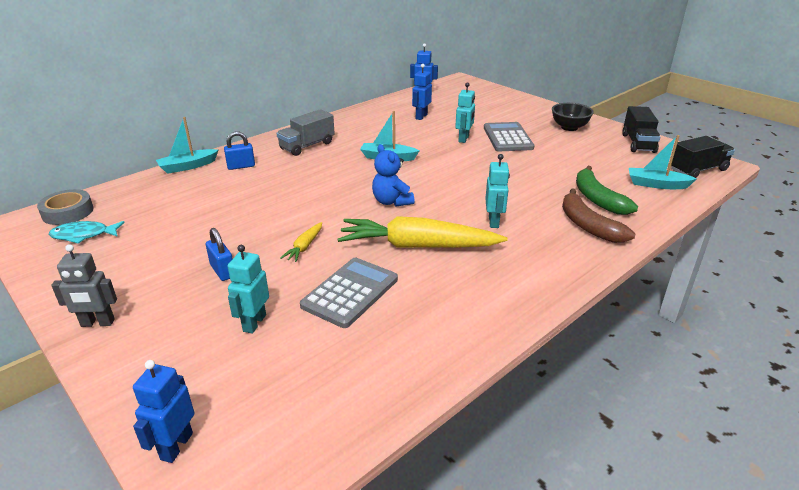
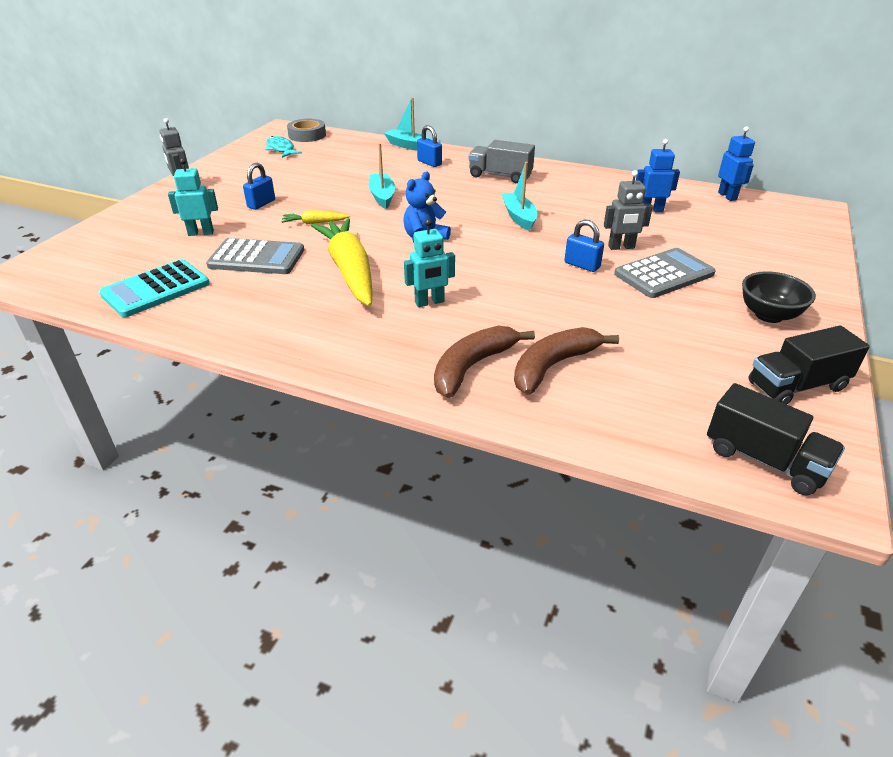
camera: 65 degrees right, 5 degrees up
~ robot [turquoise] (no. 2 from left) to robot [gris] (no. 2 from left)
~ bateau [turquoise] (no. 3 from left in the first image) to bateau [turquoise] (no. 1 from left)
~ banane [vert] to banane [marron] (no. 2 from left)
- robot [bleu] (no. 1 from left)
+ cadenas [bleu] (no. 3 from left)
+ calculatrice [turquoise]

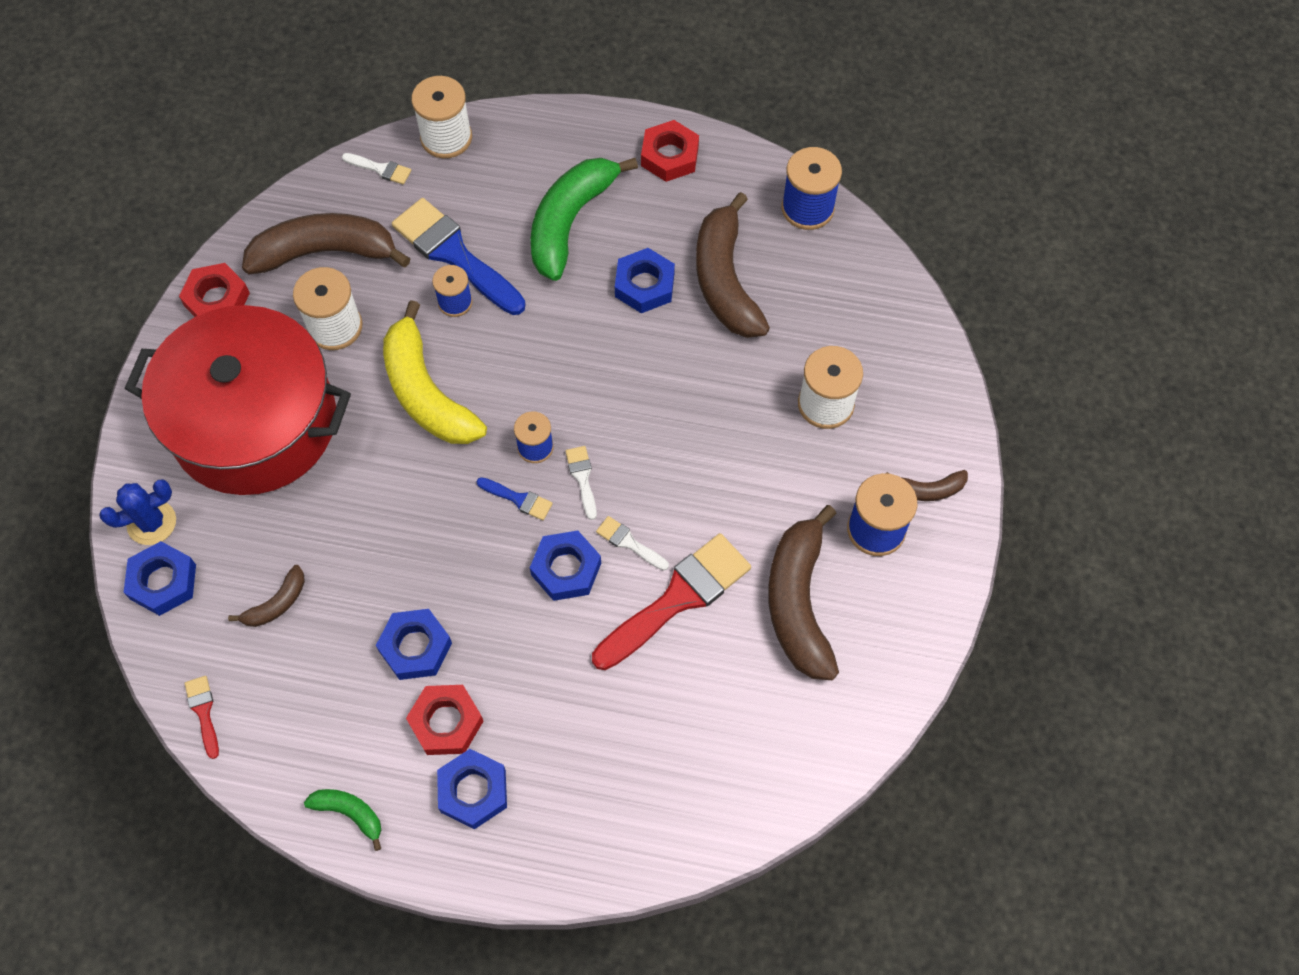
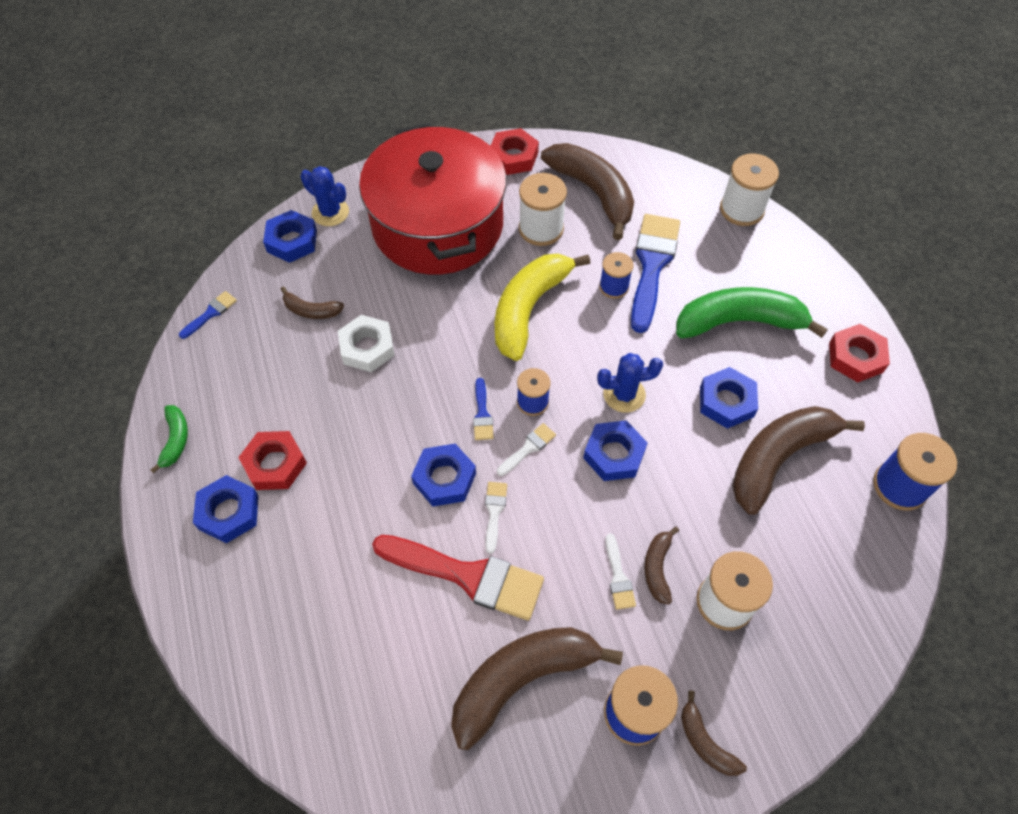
camera: 60 degrees right, 5 degrees down
~ pinceau [blanc] (no. 1 from left in the first image) to pinceau [blanc] (no. 3 from left)
~ écrou [bleu] (no. 2 from left in the first image) to écrou [bleu] (no. 4 from left)
~ pinceau [rouge] (no. 1 from left) to pinceau [bleu] (no. 1 from left)
+ écrou [blanc]
+ cactus [bleu] (no. 2 from left)
+ banane [marron] (no. 4 from left)

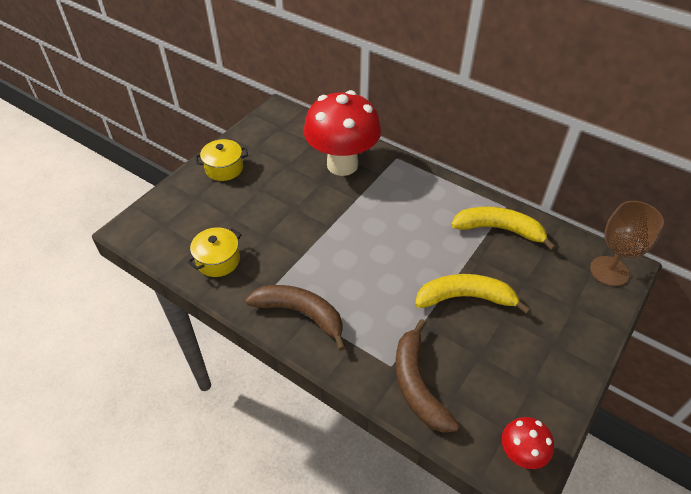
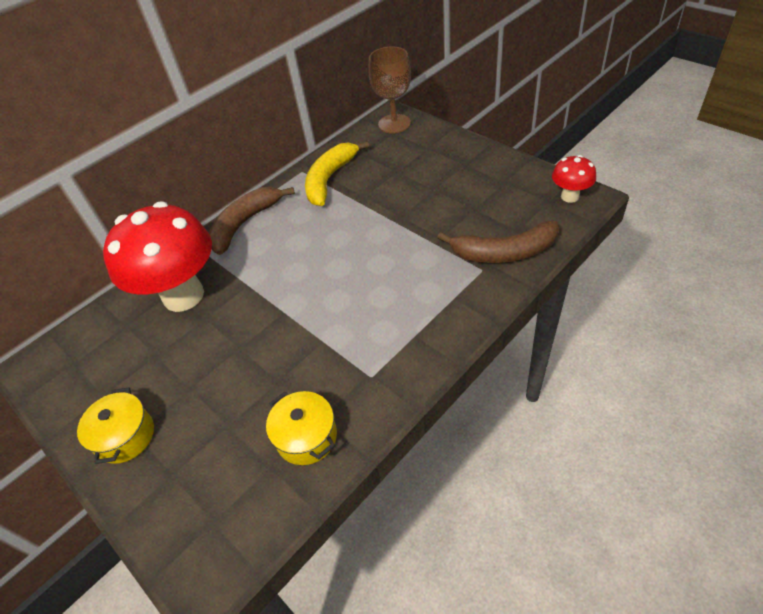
camera: 75 degrees left, 0 degrees up
- banane [jaune] (no. 1 from left)
~ banane [marron] (no. 1 from left)

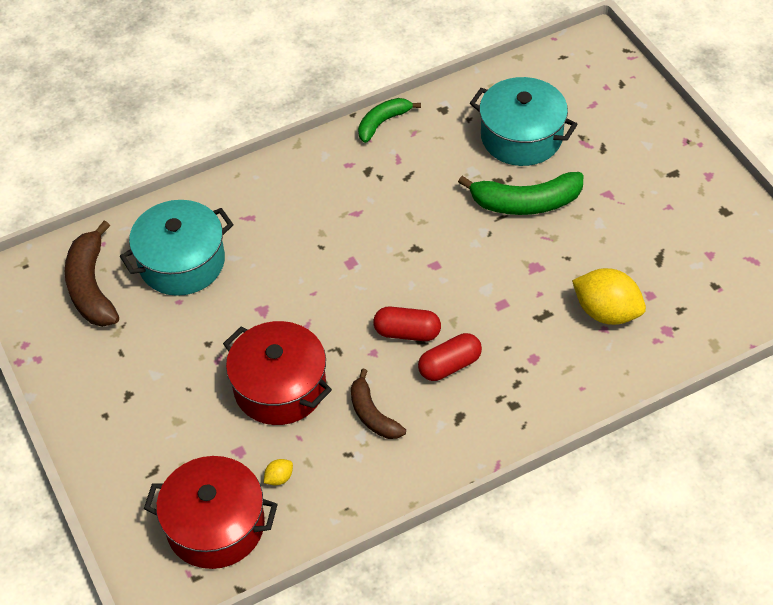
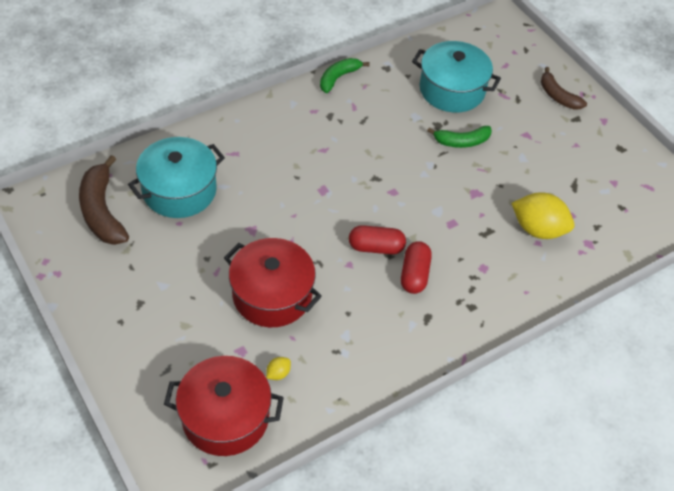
camera: 10 degrees left, 0 degrees up
~ banane [vert] (no. 2 from left) x0.63
~ gélule [rouge] (no. 2 from left) 45 degrees counterclockwise
~ banane [marron] (no. 2 from left)

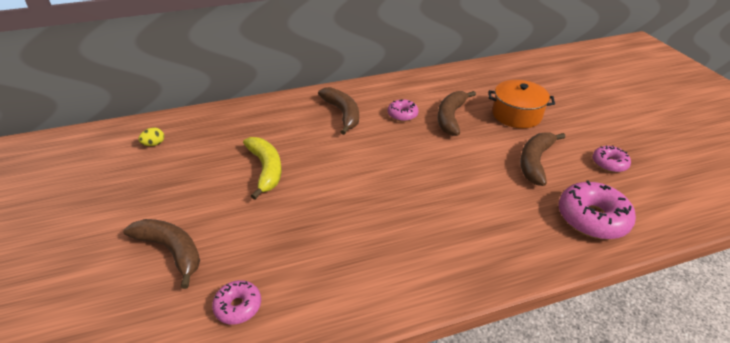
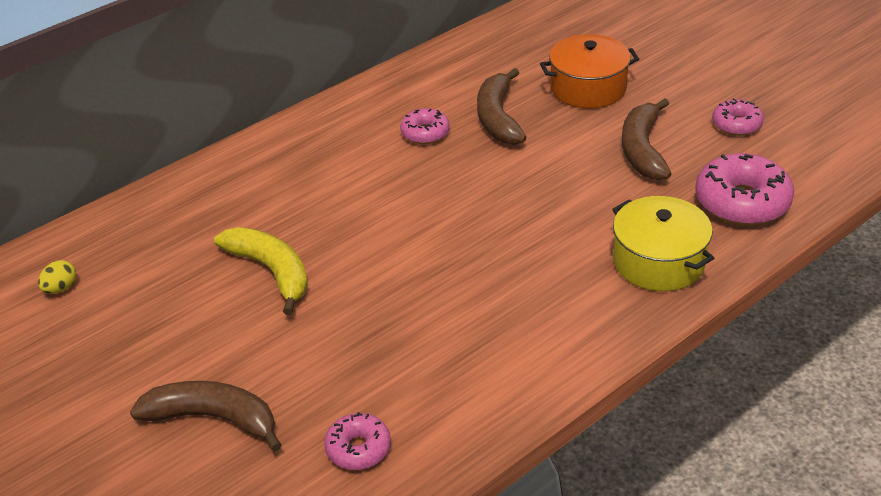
camera: 20 degrees left, 0 degrees up
- banane [marron] (no. 2 from left)
+ marmite [jaune]

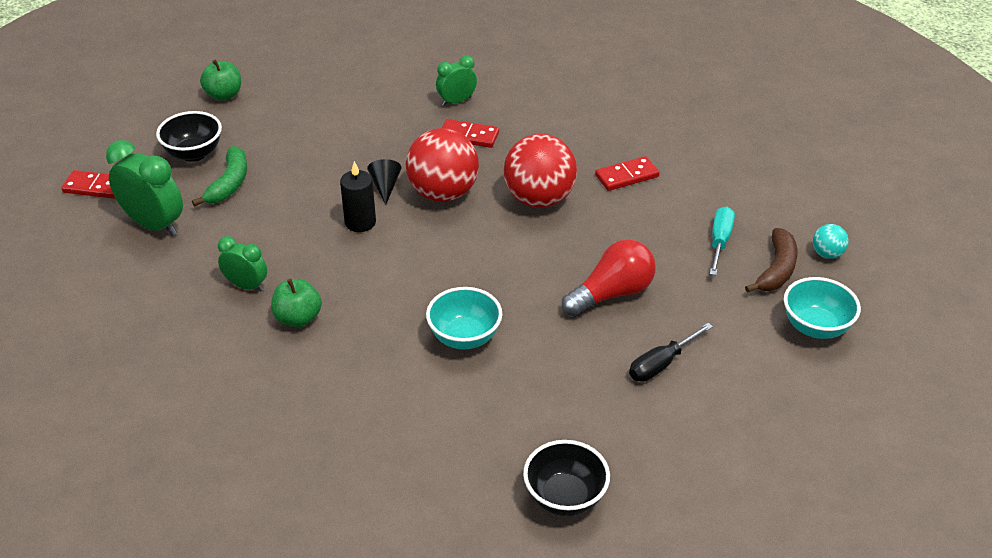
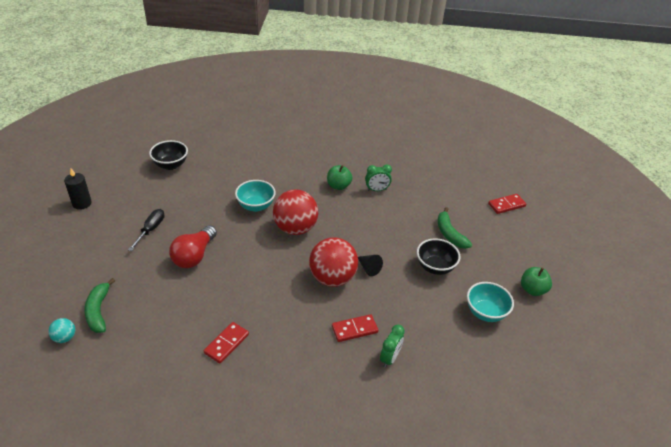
camera: 145 degrees right, 0 degrees up
~ bol [noir] (no. 1 from left in the first image) to bol [noir] (no. 2 from left)
~ balle [rouge] (no. 2 from left in the first image) to balle [rouge] (no. 1 from left)
- réveil [vert] (no. 1 from left)
~ bougie [noir]
- tournevis [turquoise]
~ banane [marron] to banane [vert] (no. 1 from left)
~ bol [turquoise] (no. 2 from left)

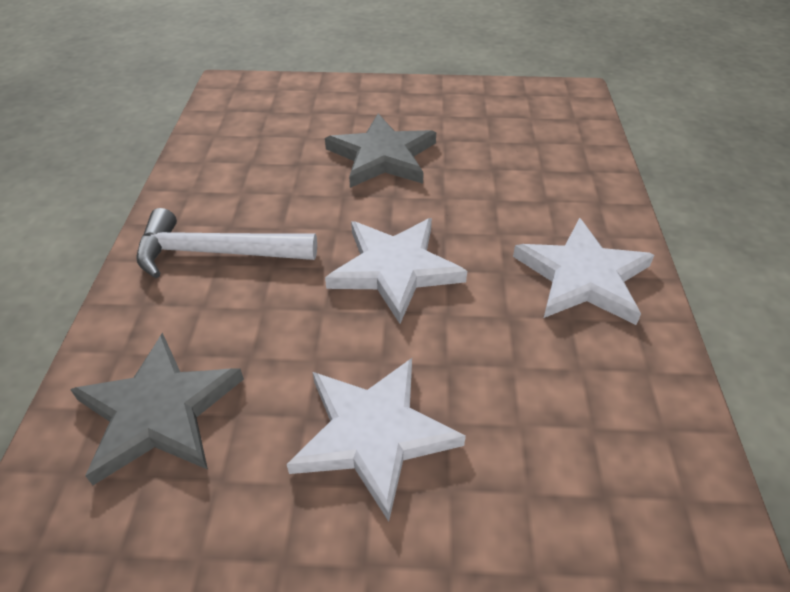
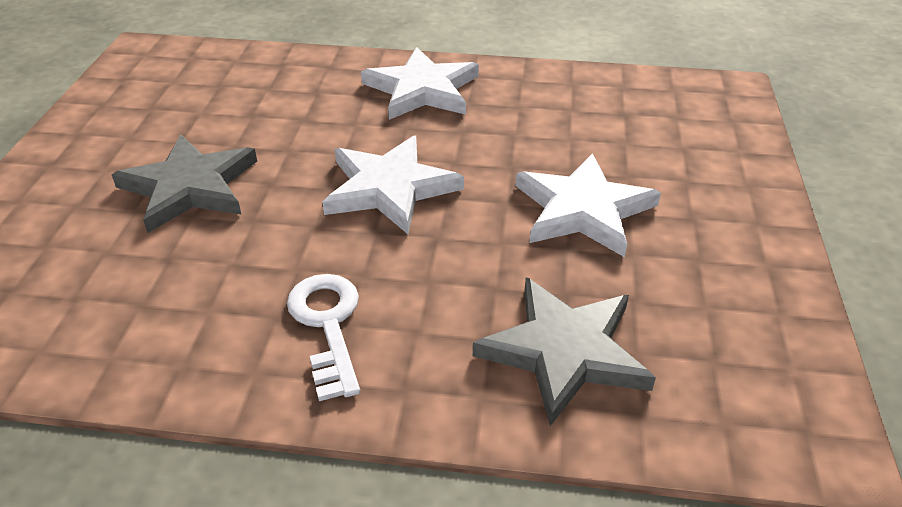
camera: 85 degrees left, 5 degrees down
~ marteau [blanc] to clé [blanc]

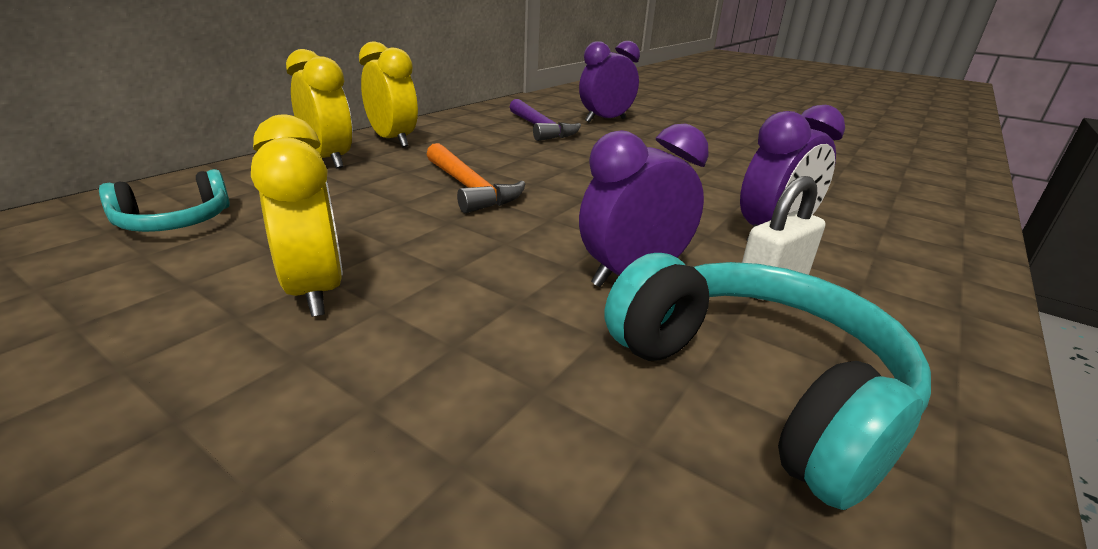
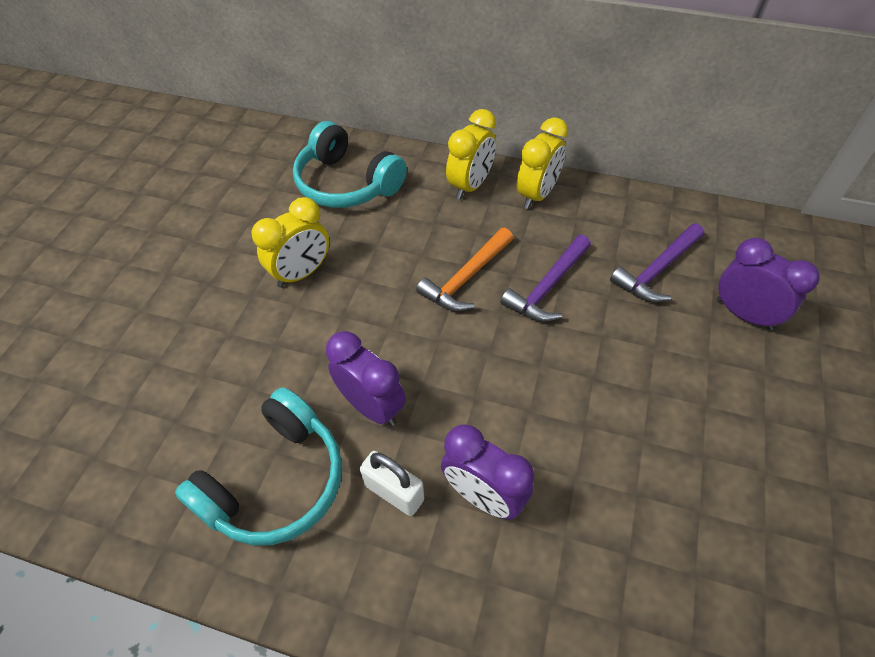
camera: 75 degrees right, 25 degrees up
~ casque audio [turquoise] (no. 1 from left in the first image) x1.76
+ marteau [violet] (no. 1 from left)

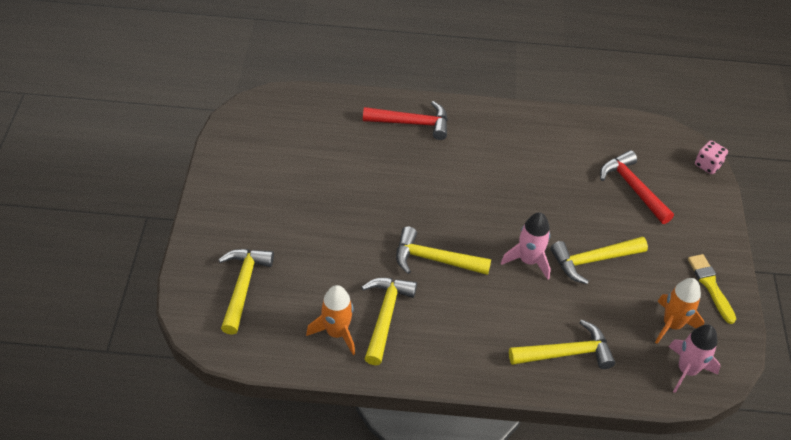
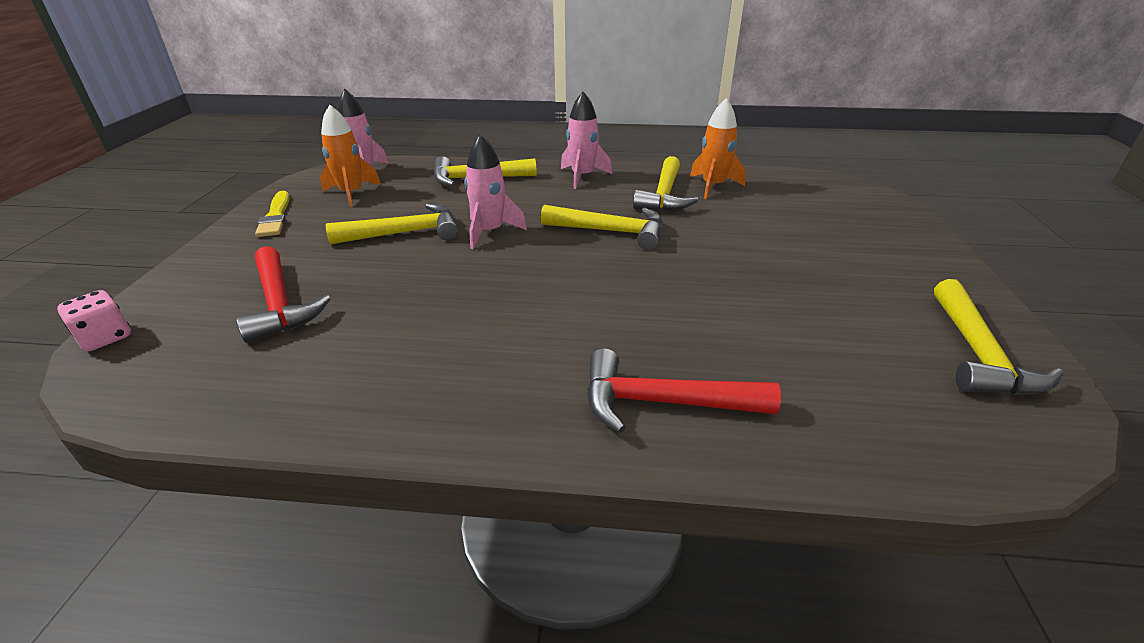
camera: 175 degrees left, 15 degrees down
~ marteau [jaune] (no. 1 from left in the first image) to marteau [jaune] (no. 5 from left)
+ fusée [rose] (no. 3 from left)

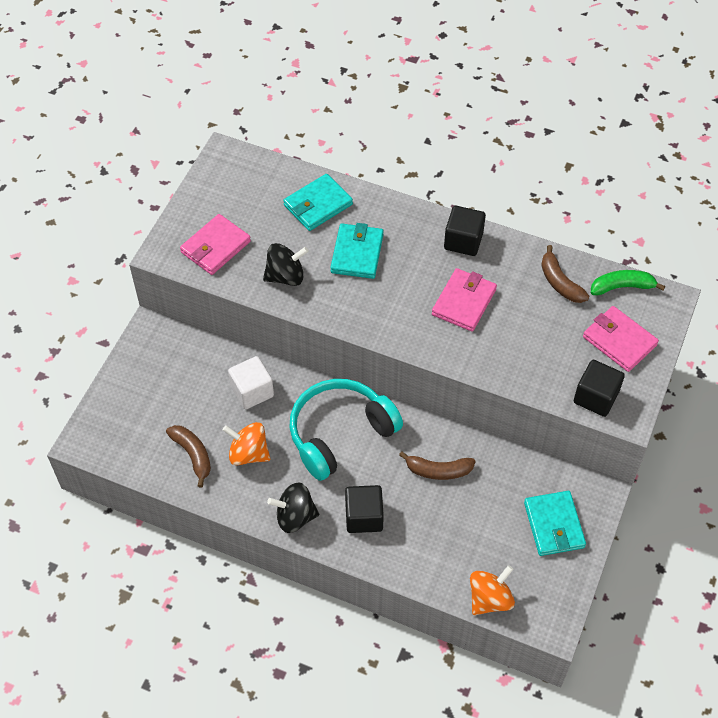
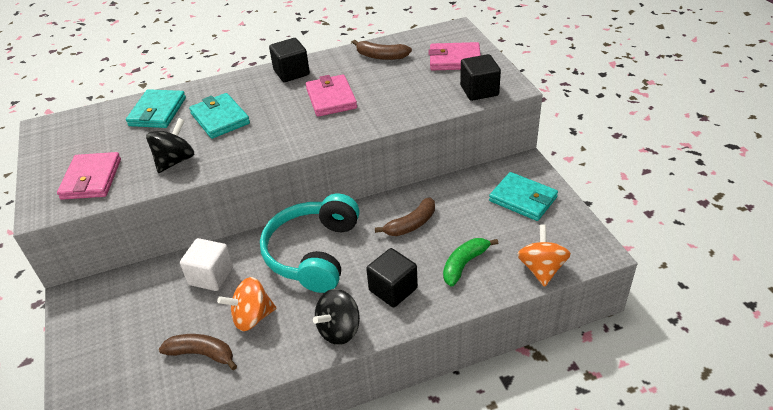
camera: 40 degrees left, 15 degrees down
~ banane [vert]

